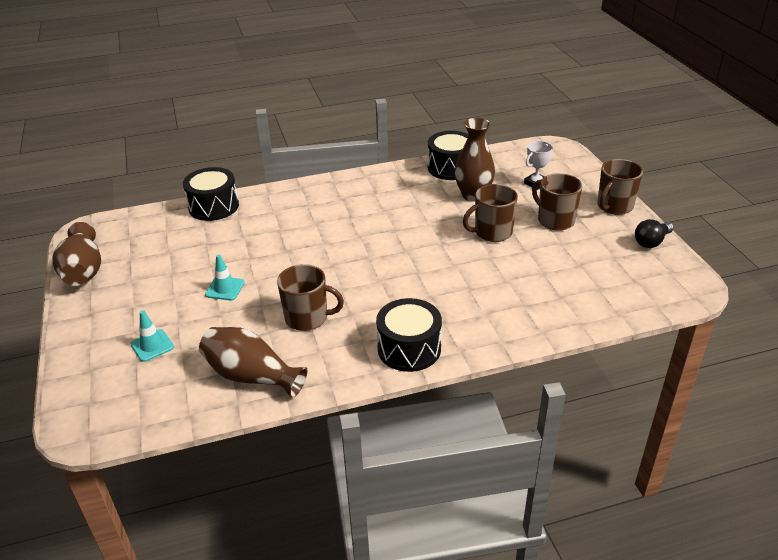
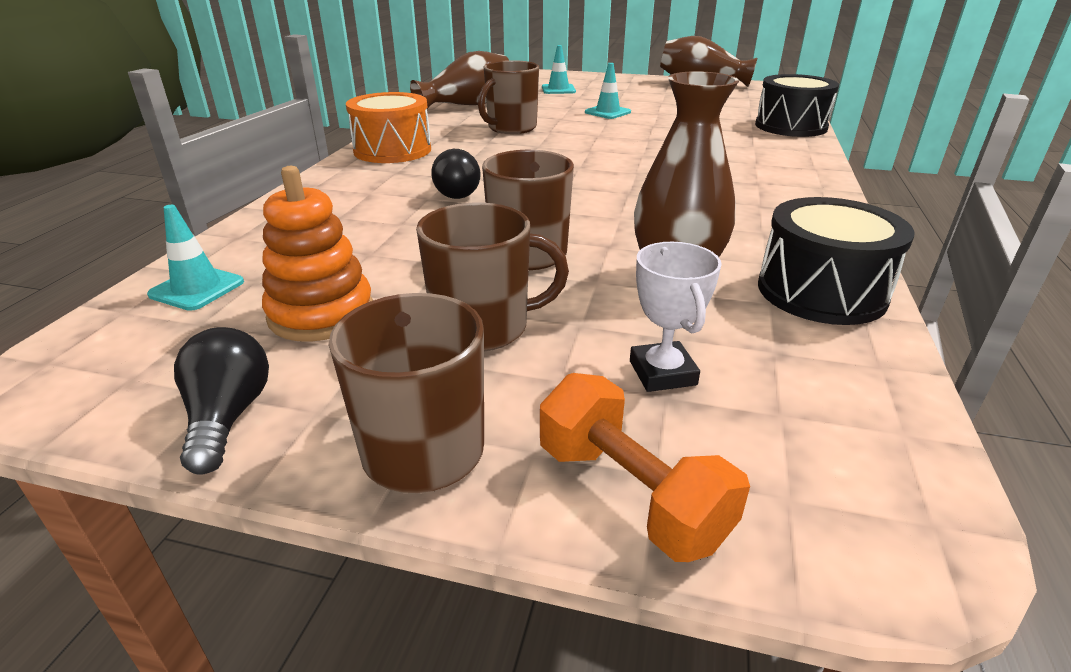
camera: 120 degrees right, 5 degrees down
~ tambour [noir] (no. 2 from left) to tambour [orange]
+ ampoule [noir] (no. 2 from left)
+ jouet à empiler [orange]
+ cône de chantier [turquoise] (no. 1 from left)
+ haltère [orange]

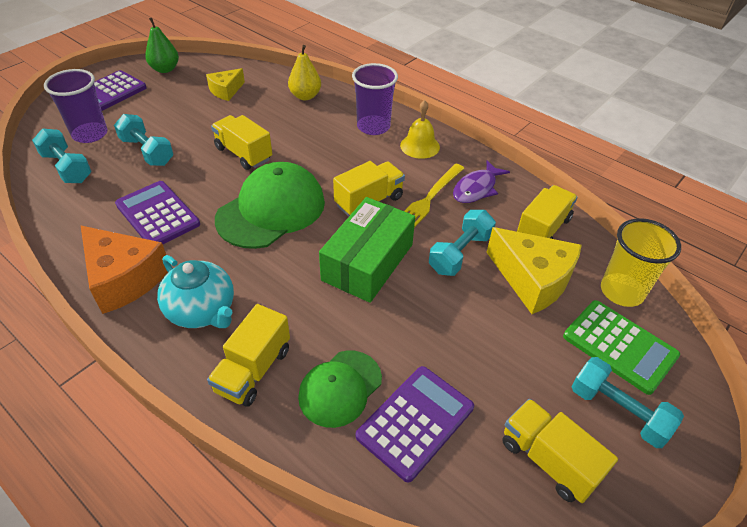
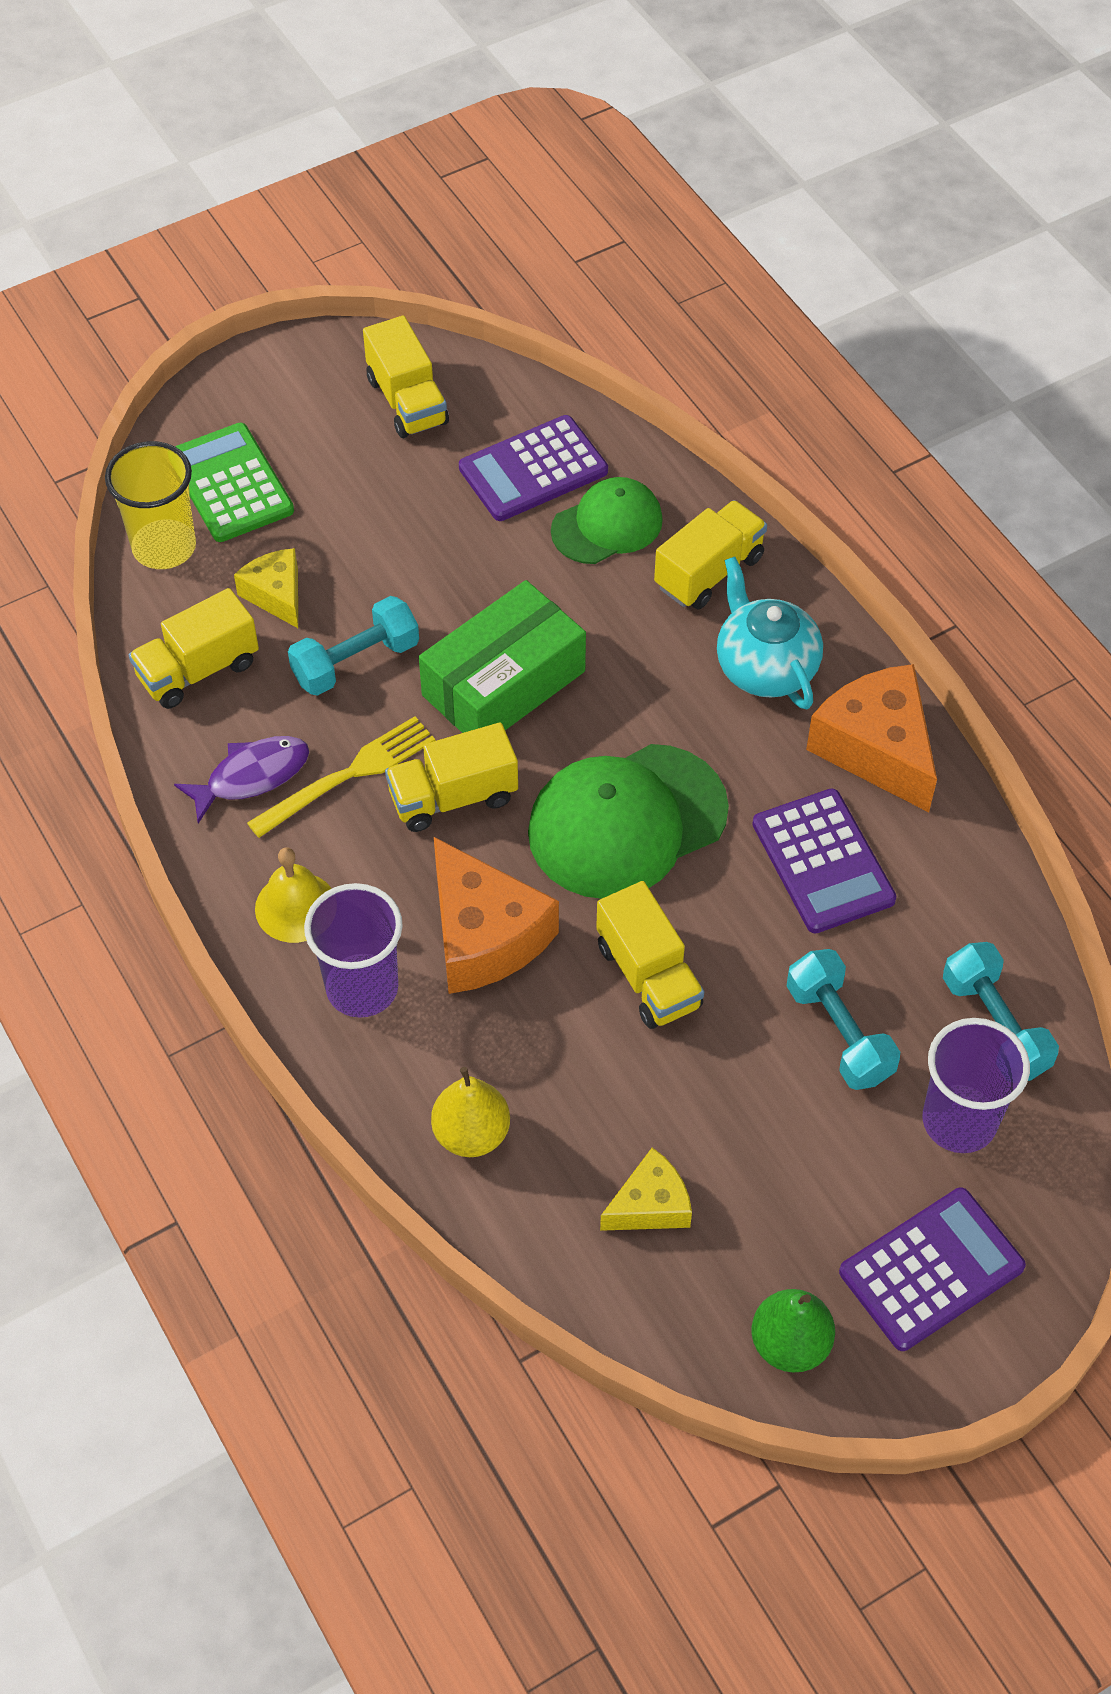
camera: 160 degrees left, 10 degrees up
~ fromage [jaune] (no. 2 from left in the first image) x0.57
- haltère [turquoise] (no. 4 from left)
+ fromage [orange] (no. 1 from left)

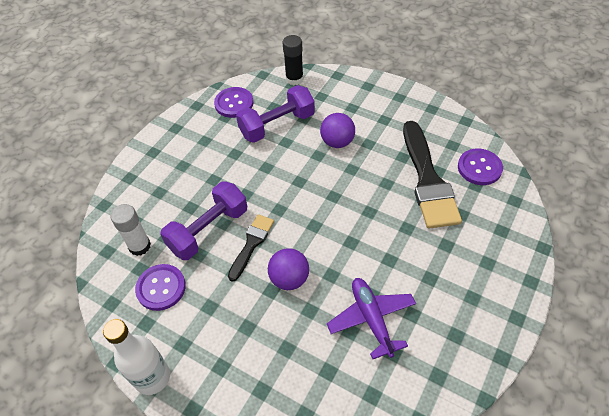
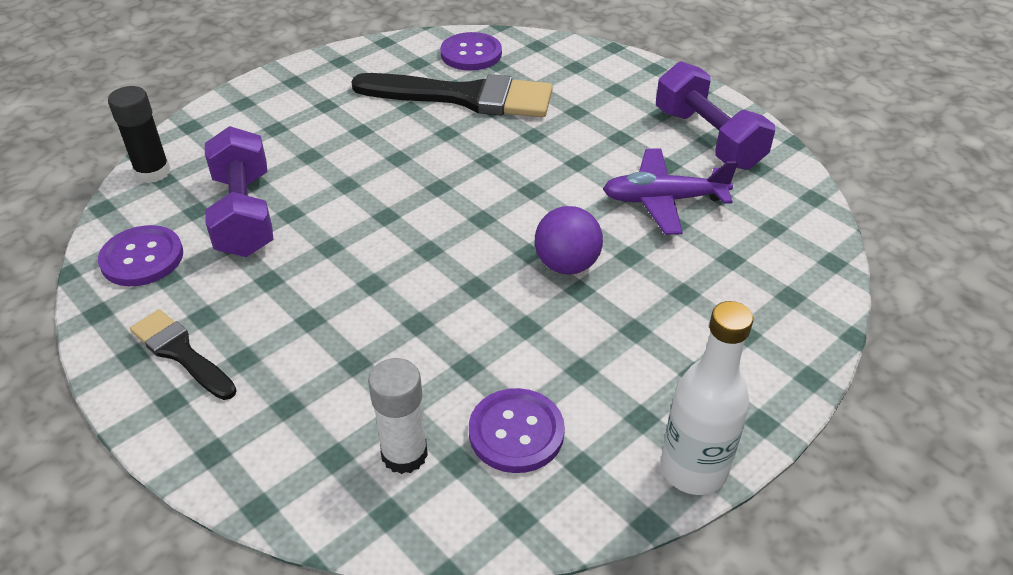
camera: 75 degrees left, 10 degrees down
- balle [violet] (no. 2 from left)
~ haltère [violet] (no. 1 from left in the first image) to haltère [violet] (no. 2 from left)
~ pinceau [noir] (no. 1 from left)

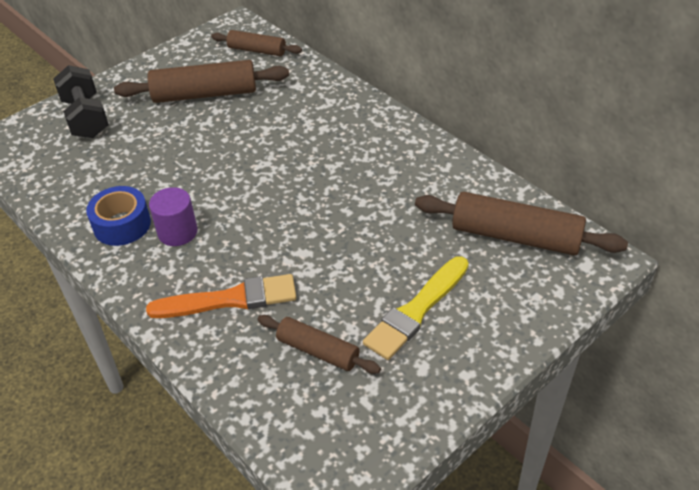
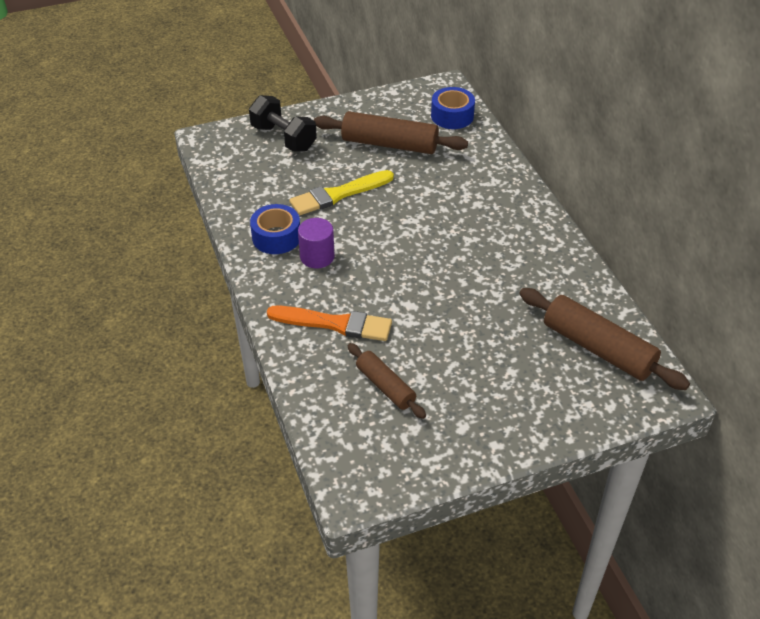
camera: 20 degrees right, 0 degrees up
~ rouleau à pâtisserie [marron] (no. 2 from left) to ruban adhésif [bleu] (no. 2 from left)
~ haltère [noir] 45 degrees counterclockwise
~ pinceau [jaune]

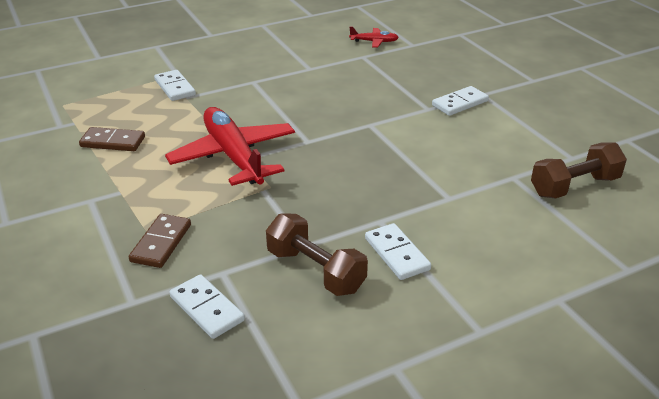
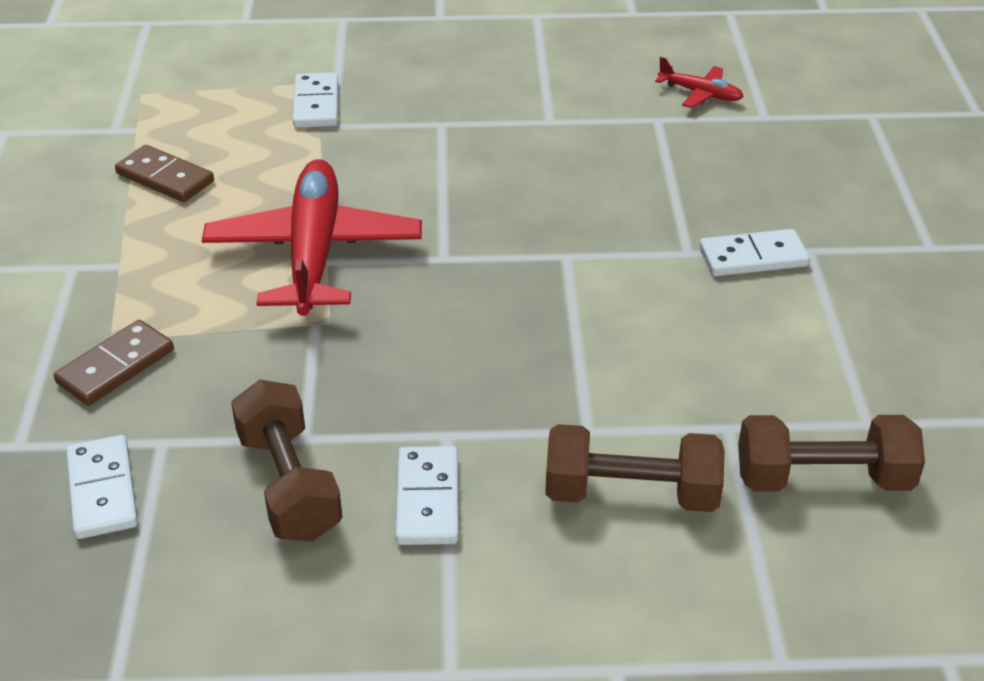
camera: 25 degrees right, 5 degrees up
+ haltère [marron] (no. 2 from left)

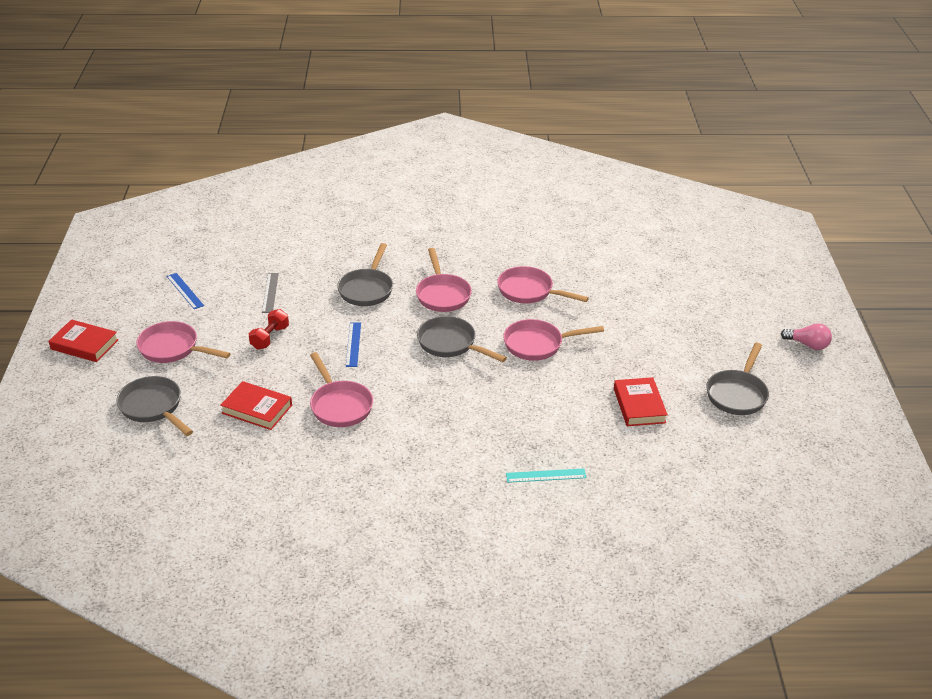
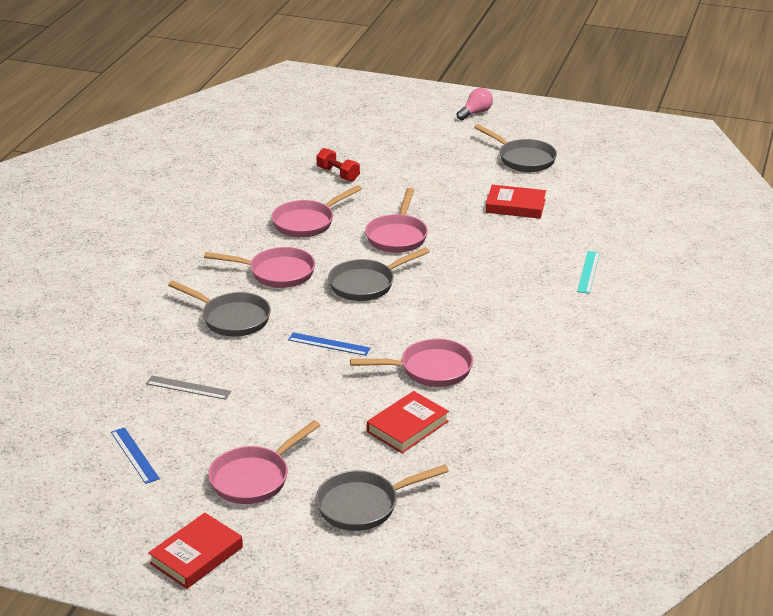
camera: 70 degrees left, 5 degrees down
~ règle [bleu] (no. 1 from left) 75 degrees clockwise
~ haltère [rouge]

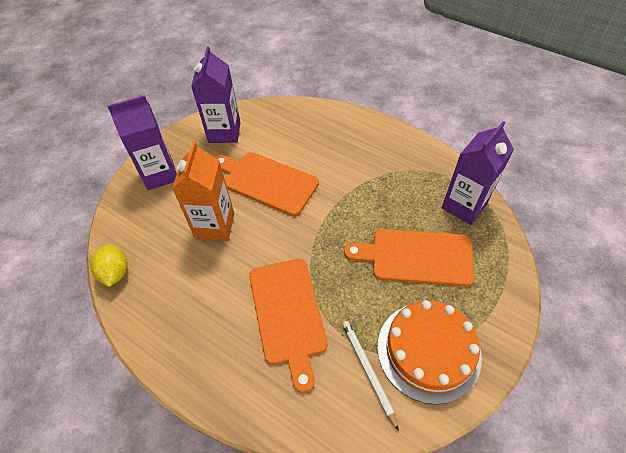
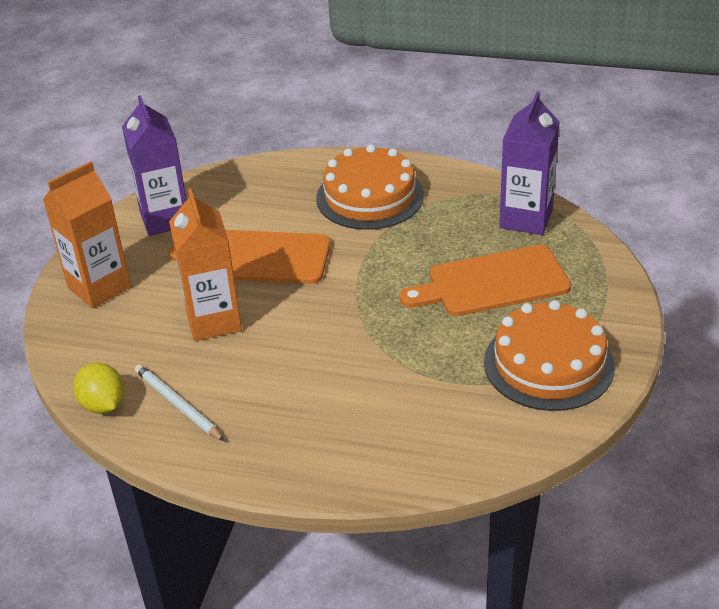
camera: 20 degrees left, 15 degrees down
~ brique de lait [violet] (no. 1 from left) to brique de lait [orange] (no. 1 from left)
- planche à découper [orange] (no. 2 from left)
~ crayon [blanc]
+ gâteau [orange] (no. 1 from left)

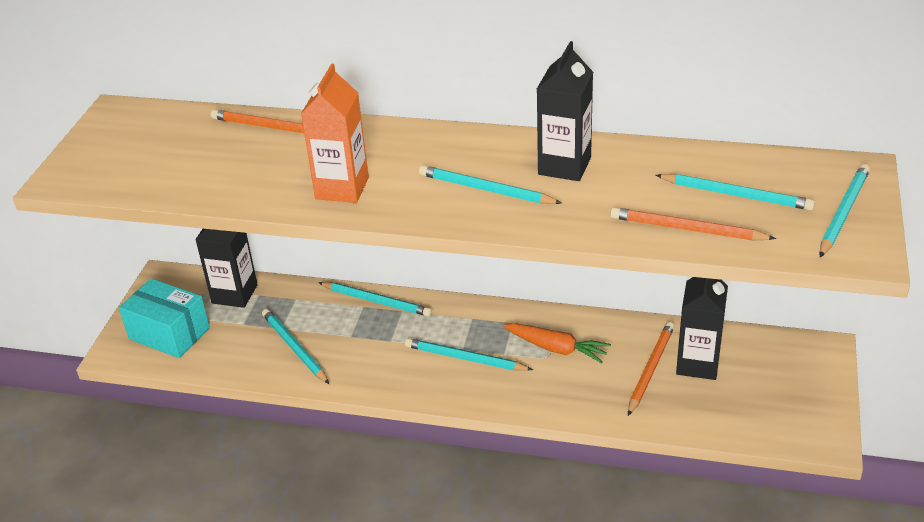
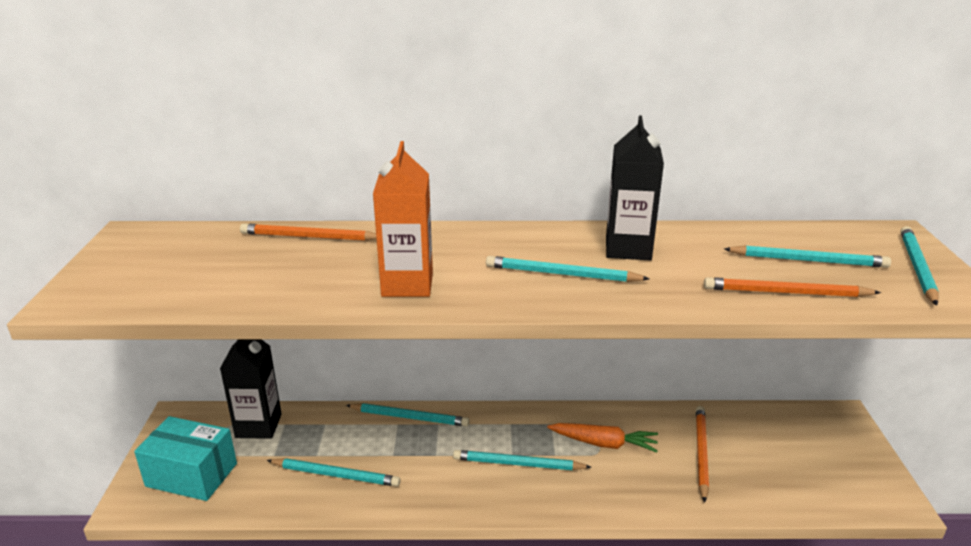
camera: 15 degrees left, 10 degrees down
- brique de lait [noir] (no. 3 from left)
~ crayon [turquoise] (no. 1 from left) 150 degrees clockwise

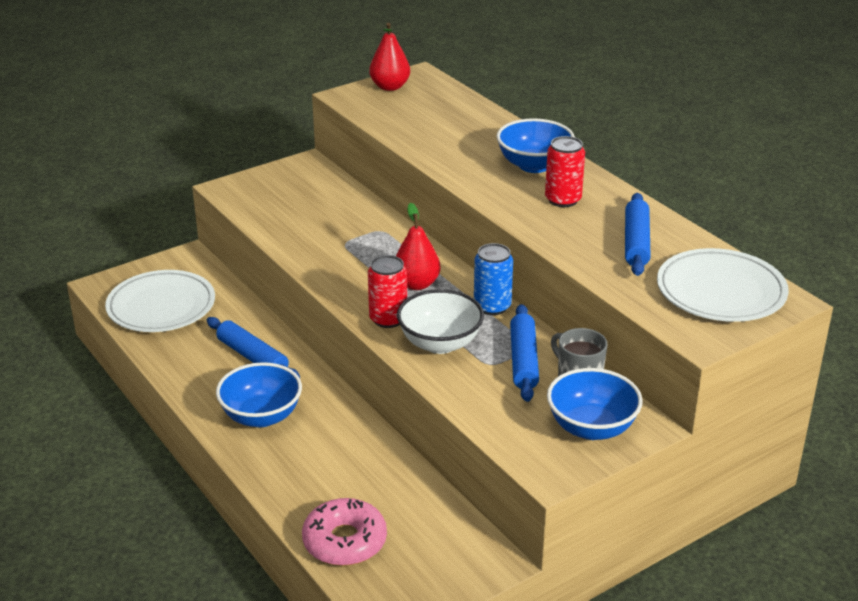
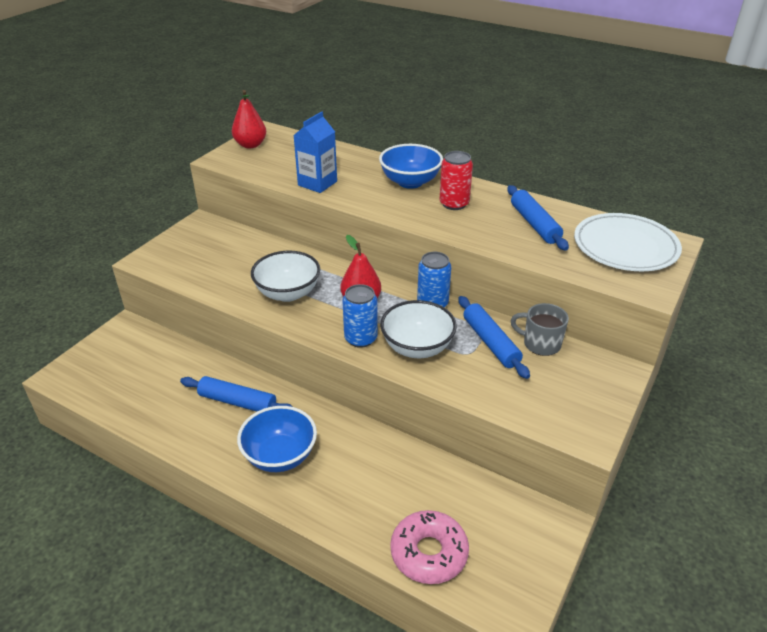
camera: 25 degrees left, 5 degrees up
~ canette [rouge] (no. 1 from left) to canette [bleu] (no. 1 from left)
- assiette [blanc] (no. 1 from left)
- bol [bleu] (no. 3 from left)
+ brique de lait [bleu]
+ bol [blanc] (no. 1 from left)

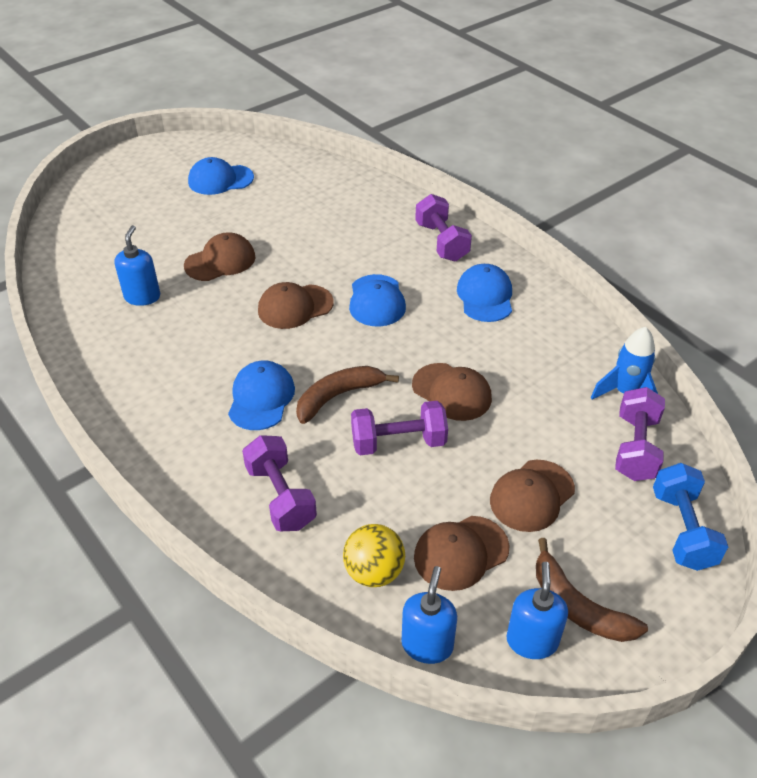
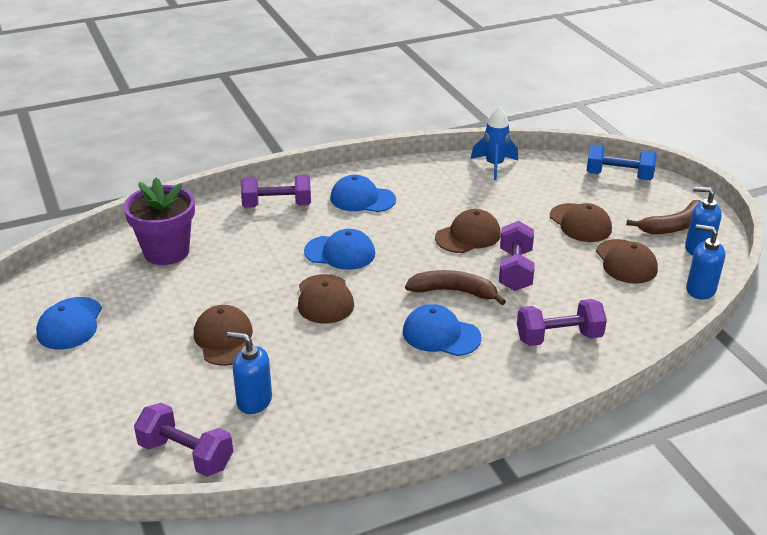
camera: 75 degrees left, 10 degrees down
~ banane [marron] (no. 1 from left) 120 degrees clockwise
~ haltère [violet] (no. 4 from left in the first image) to haltère [violet] (no. 1 from left)
- balle [jaune]
+ pot de fleurs [violet]

